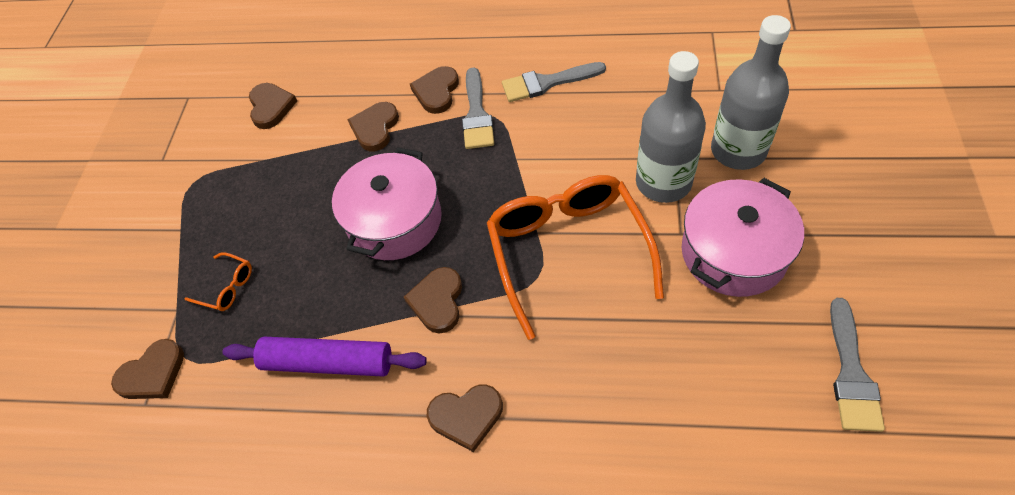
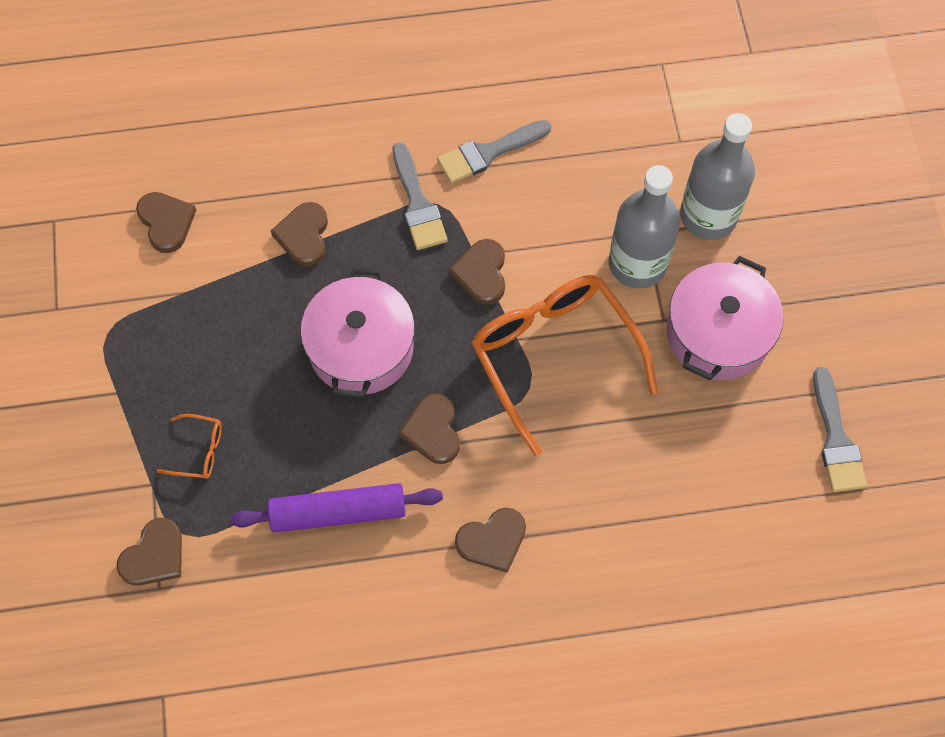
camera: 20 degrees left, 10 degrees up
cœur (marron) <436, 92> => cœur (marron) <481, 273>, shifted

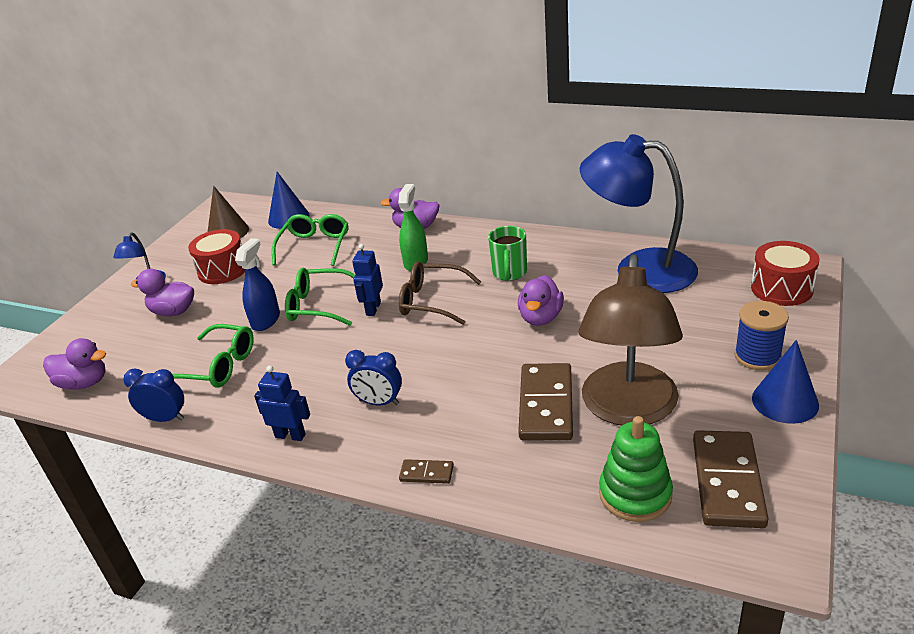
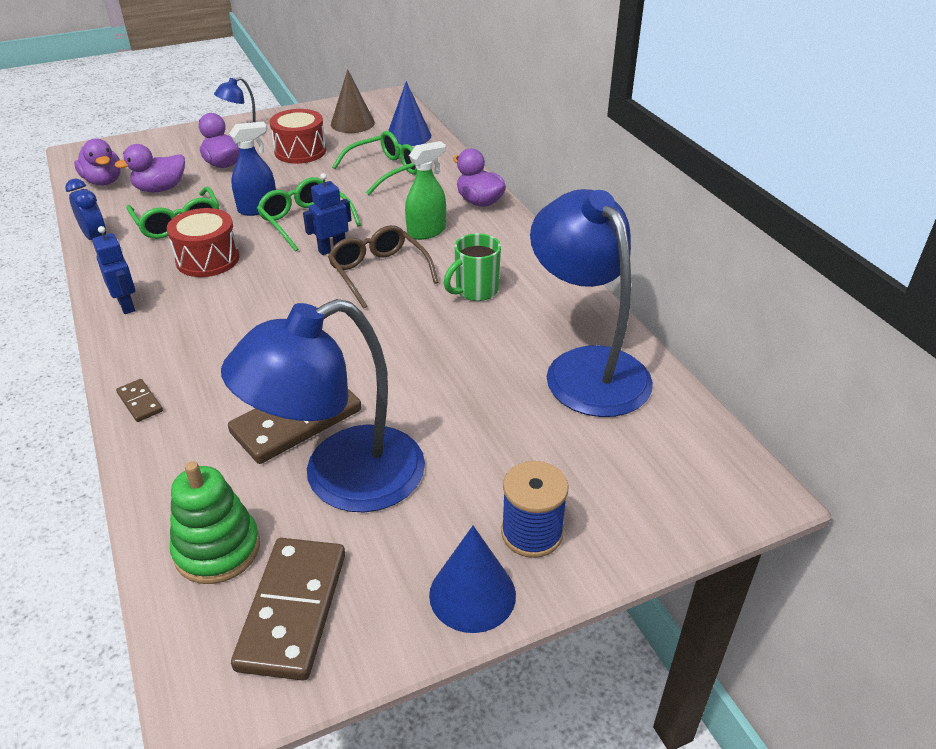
camera: 40 degrees right, 5 degrees up
réveil (bleu) <379, 402> => nothing
canard (violet) <540, 318> => canard (violet) <160, 189>, shifted
tambour (rouge) <781, 288> => tambour (rouge) <207, 259>, shifted
lampe (marron) <628, 409> => lampe (bleu) <341, 479>
domino (marron) <727, 482> => domino (marron) <292, 610>, 45 degrees counterclockwise

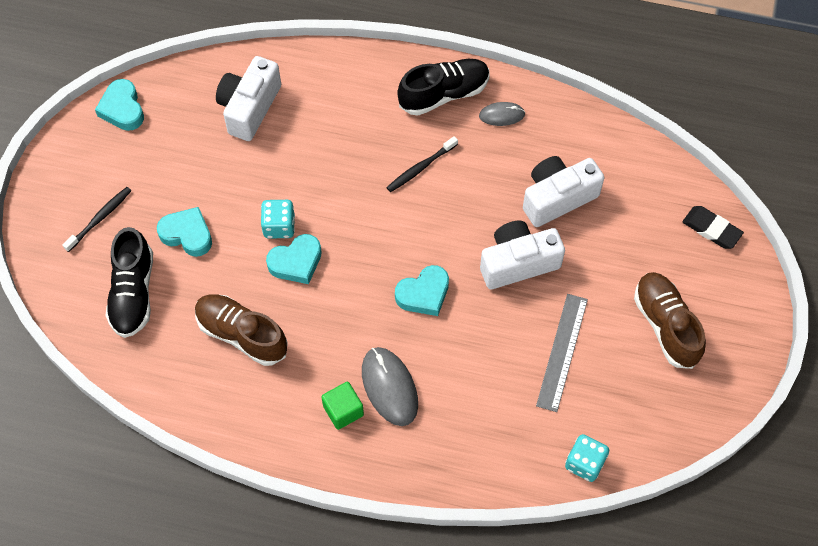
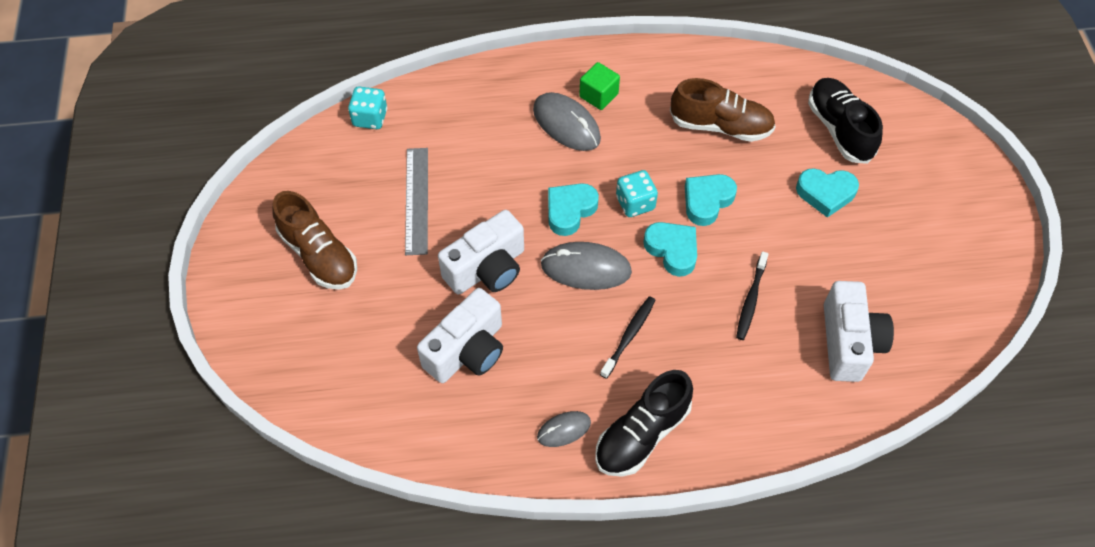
camera: 160 degrees right, 5 degrees down
gomme (noir) <711, 229> => nothing
nothing => souris (gris) <586, 268>
brosse à dents (noir) <100, 218> => brosse à dents (noir) <751, 300>, shifted
cœur (turquoise) <122, 109> => cœur (turquoise) <672, 250>, shifted
dé (turquoise) <279, 226> => dé (turquoise) <635, 203>, shifted

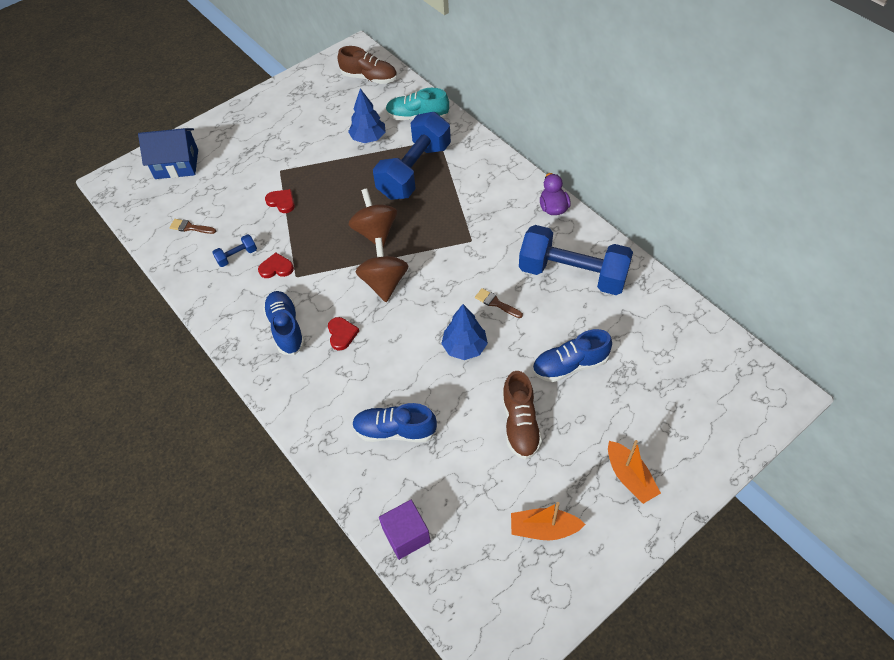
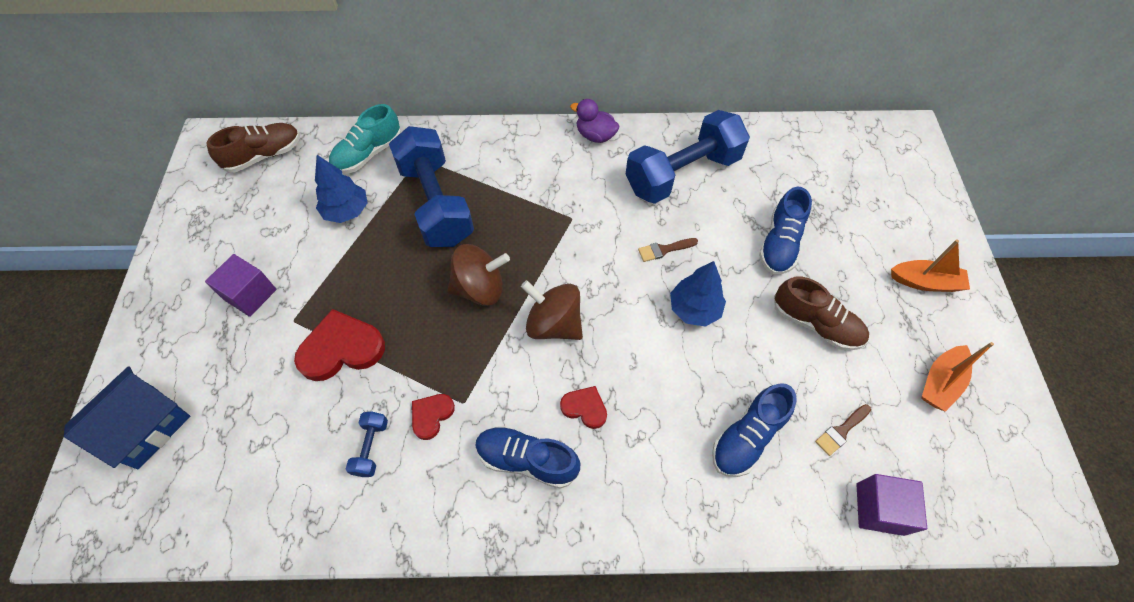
camera: 55 degrees left, 5 degrees up
nothing => cube (violet) <250, 294>
pinceau (marron) <190, 227> => pinceau (marron) <841, 431>, shifted
toupie (marron) <375, 232> => toupie (marron) <480, 288>, 150 degrees clockwise
cœur (rouge) <281, 202> => cœur (rouge) <341, 348>, x1.83

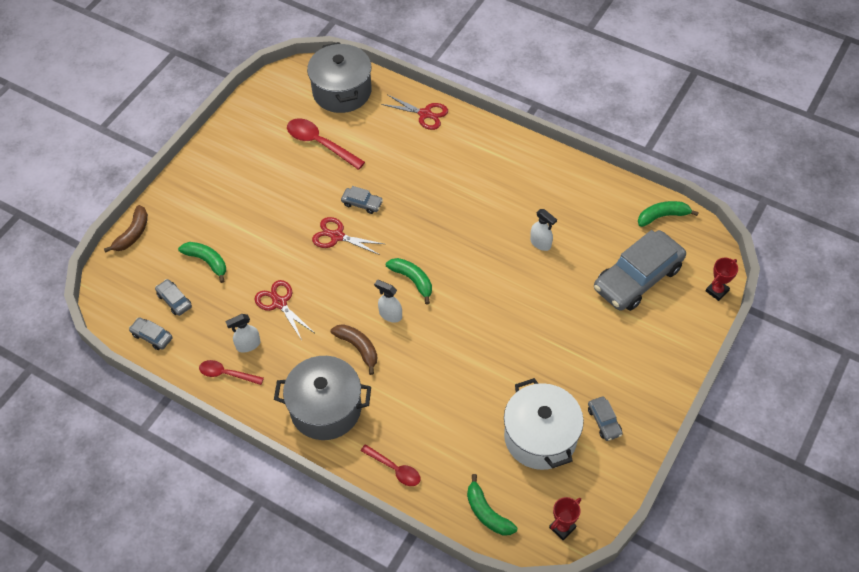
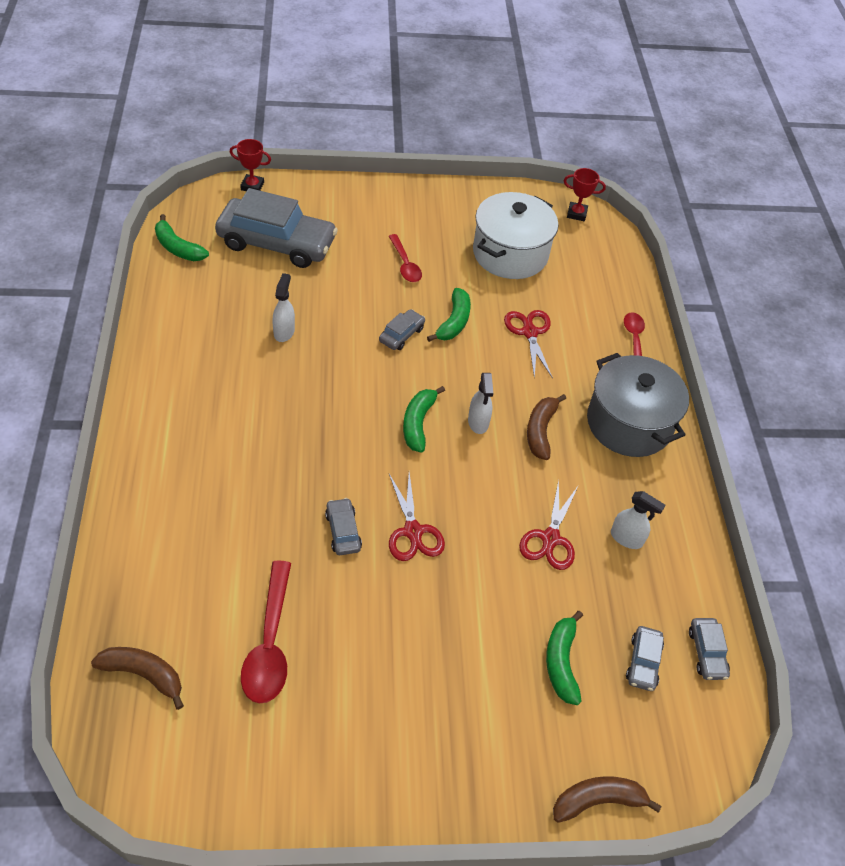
camera: 130 degrees left, 5 degrees down
cuillère (rouge) <227, 374> => cuillère (rouge) <405, 264>, shifted
ciseaux (rouge) <425, 114> => ciseaux (rouge) <529, 332>, shifted
banane (vert) <487, 513> => banane (vert) <454, 322>, shifted
voiture (gris) <604, 421> => voiture (gris) <401, 335>, shifted
marmite (gris) <342, 91> => banane (marron) <144, 675>

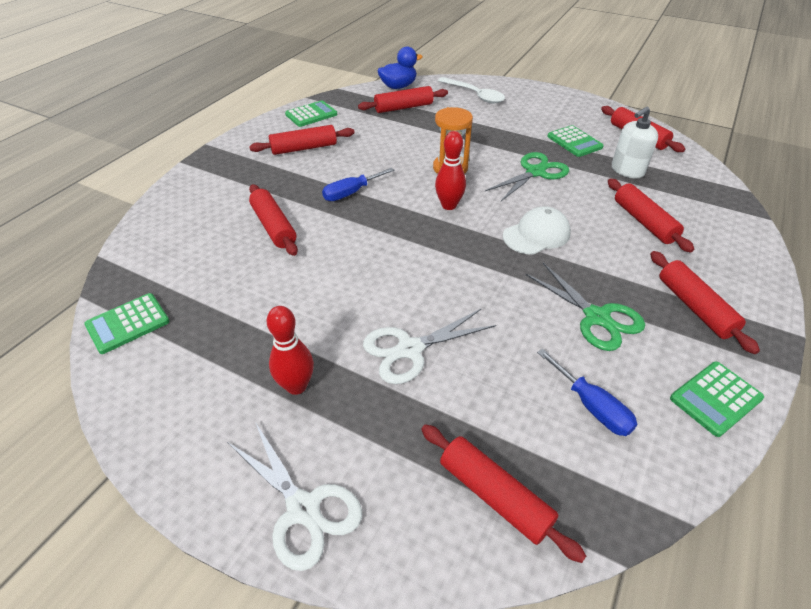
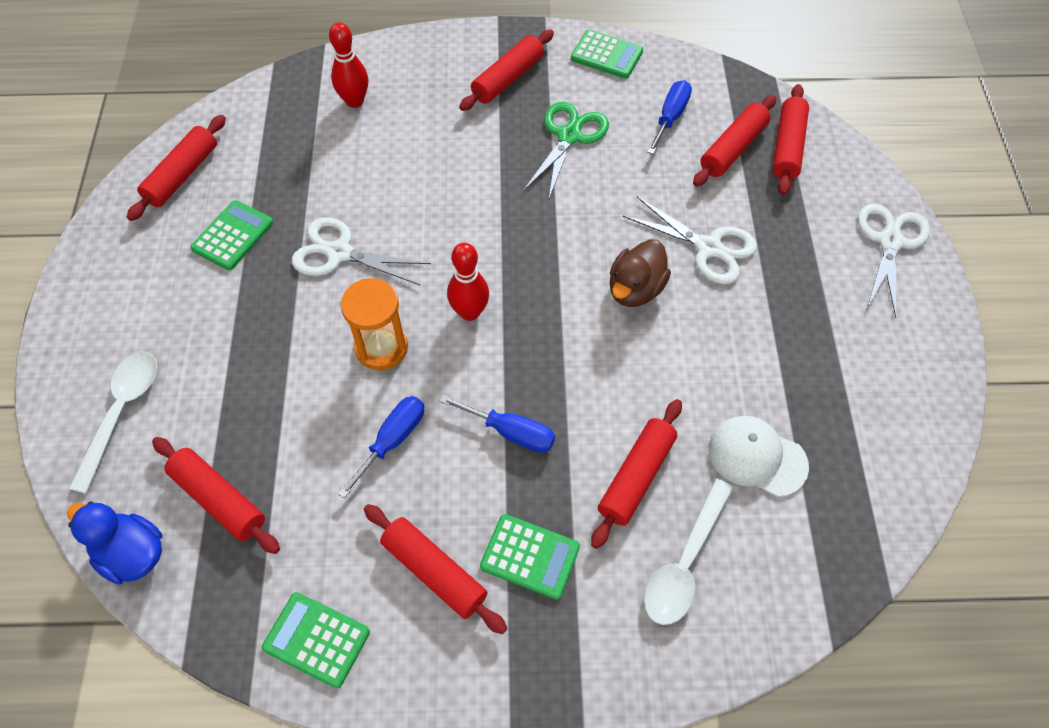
camera: 120 degrees left, 15 degrees up
distributeur de savon (blanc) <627, 170> => nothing
nothing => tournevis (bleu) <392, 440>
nothing => canard (marron) <635, 289>
nothing => cuillère (blanc) <684, 563>
calculatrice (vert) <128, 323> => calculatrice (vert) <530, 556>, shifted
quille (rouge) <296, 386> => quille (rouge) <354, 101>, shifted
casquette (blanc) <536, 234> => casquette (blanc) <757, 457>, shifted
rouleau à pâtisserie (rouge) <644, 222> => rouleau à pâtisserie (rouge) <732, 148>, shifted
ciseaux (vert) <535, 172> => ciseaux (blanc) <339, 253>

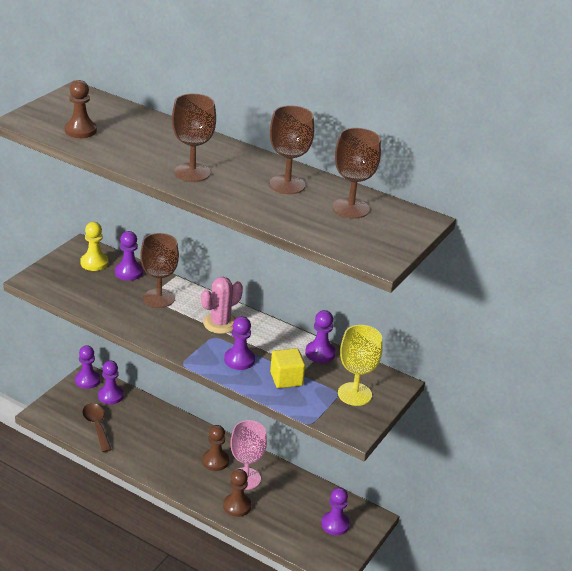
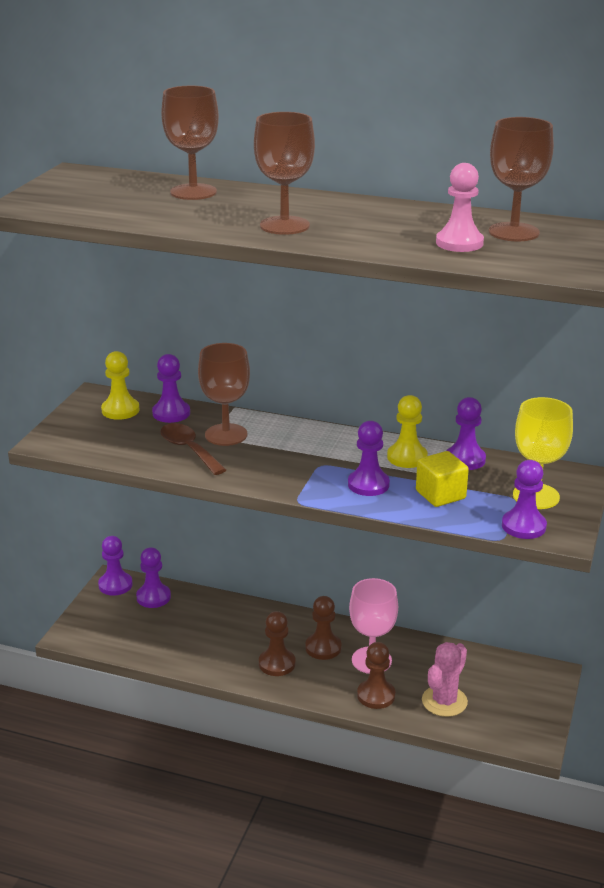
camera: 10 degrees left, 5 degrees down
nothing => pion (jaune) <407, 457>
nothing => pion (rose) <459, 243>
pion (marron) <80, 130> => pion (marron) <277, 664>, shifted
cuillère (marron) <96, 426> => cuillère (marron) <189, 449>, shifted
cactus (rose) <220, 323> => cactus (rose) <444, 701>, shifted
verre à pied (marron) <287, 184> => verre à pied (marron) <193, 192>, shifted
pion (violet) <335, 524> => pion (violet) <523, 526>, shifted

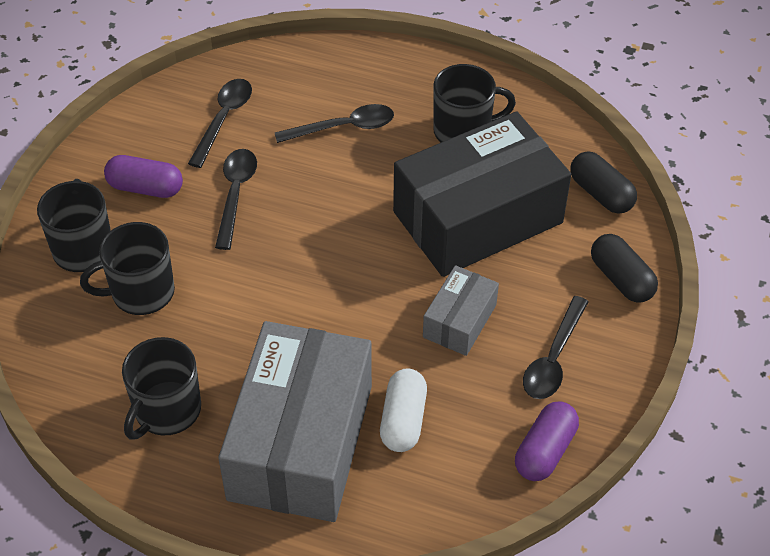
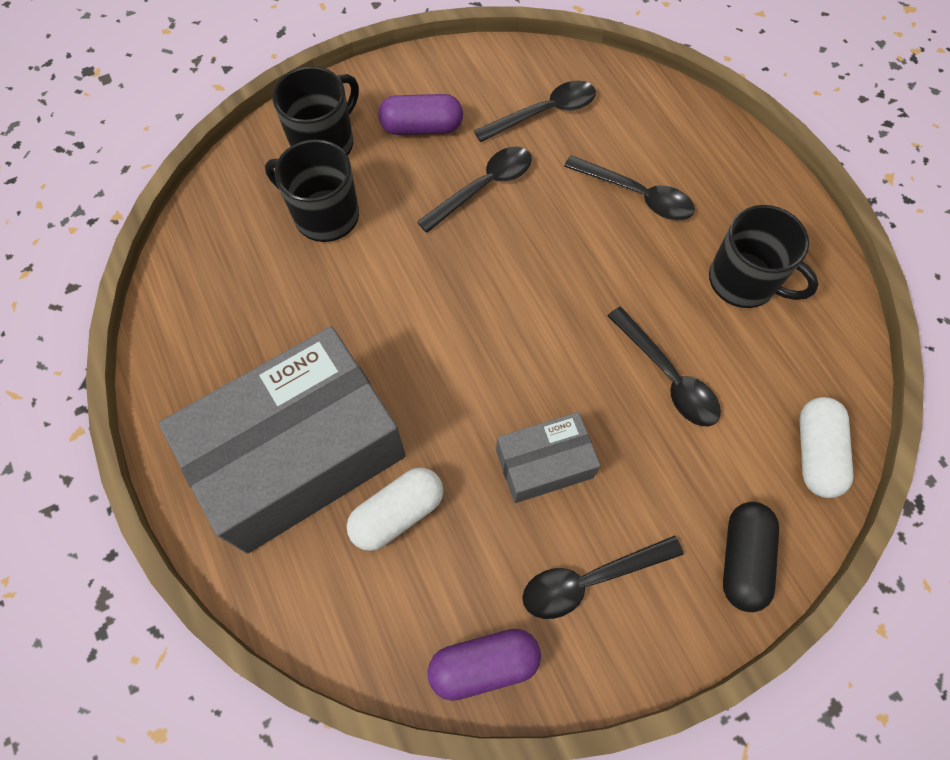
camera: 45 degrees right, 15 degrees up
tasse (noir) <166, 411> => nothing
boîte (noir) <477, 217> => cuillère (noir) <667, 376>
gélule (noir) <601, 194> => gélule (blanc) <816, 453>
gélule (violet) <145, 188> => gélule (violet) <422, 127>, 60 degrees counterclockwise

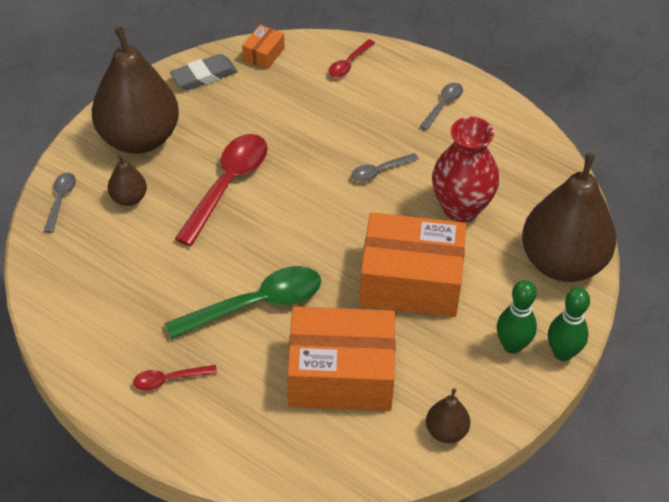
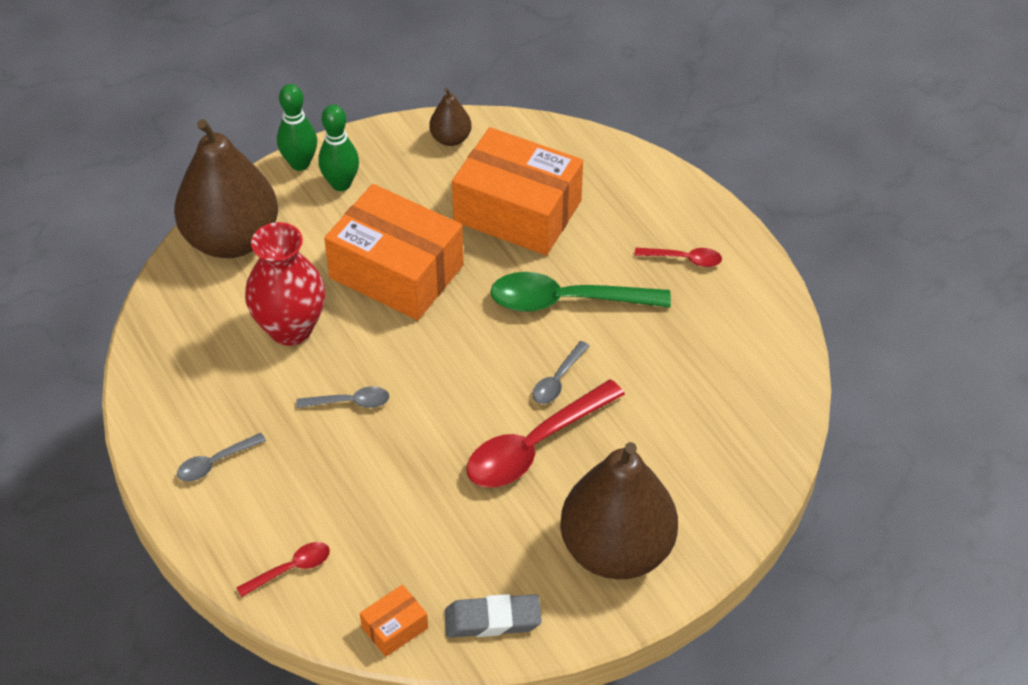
camera: 155 degrees left, 0 degrees up
poire (marron) <129, 198> => nothing
cuillère (gris) <60, 200> => cuillère (gris) <558, 380>, shifted

